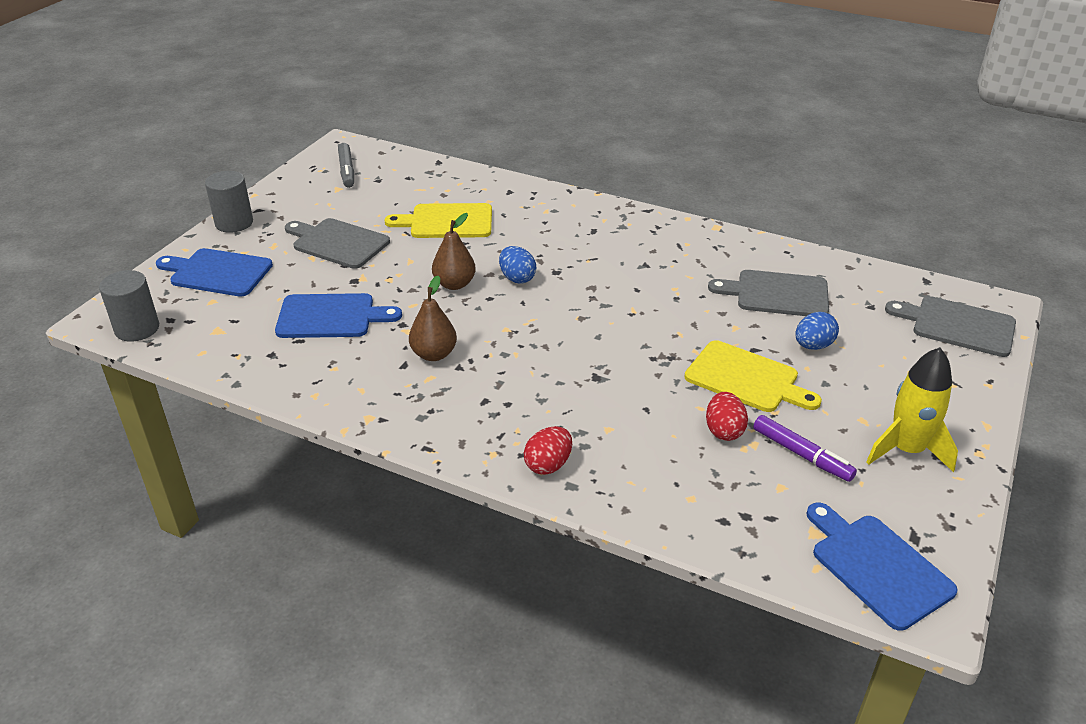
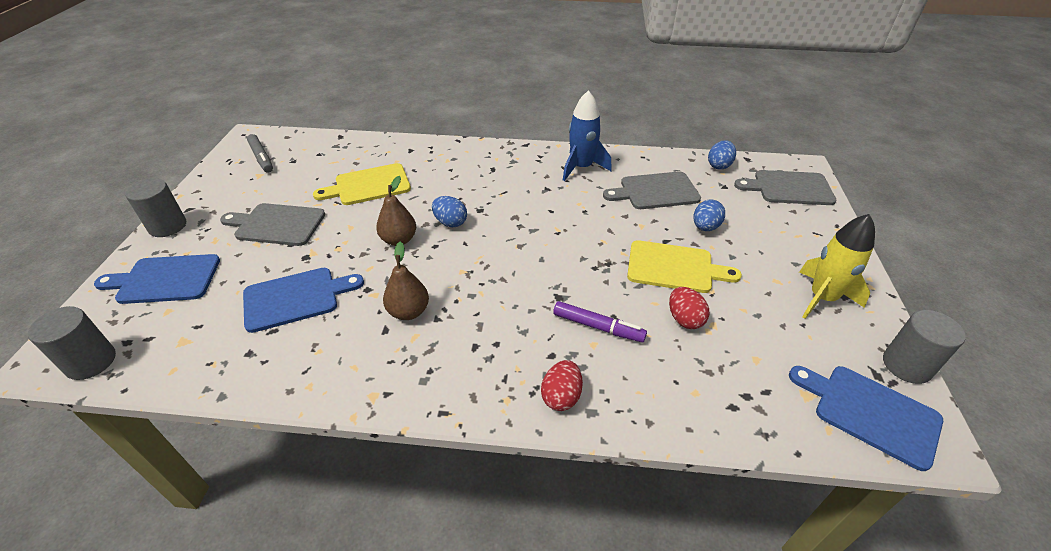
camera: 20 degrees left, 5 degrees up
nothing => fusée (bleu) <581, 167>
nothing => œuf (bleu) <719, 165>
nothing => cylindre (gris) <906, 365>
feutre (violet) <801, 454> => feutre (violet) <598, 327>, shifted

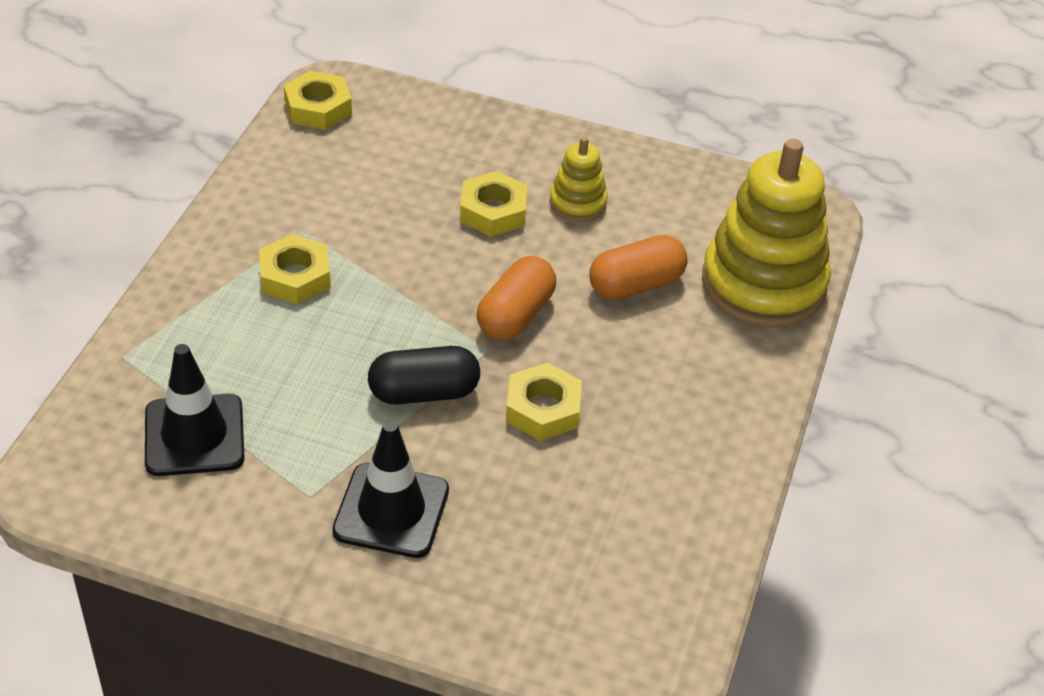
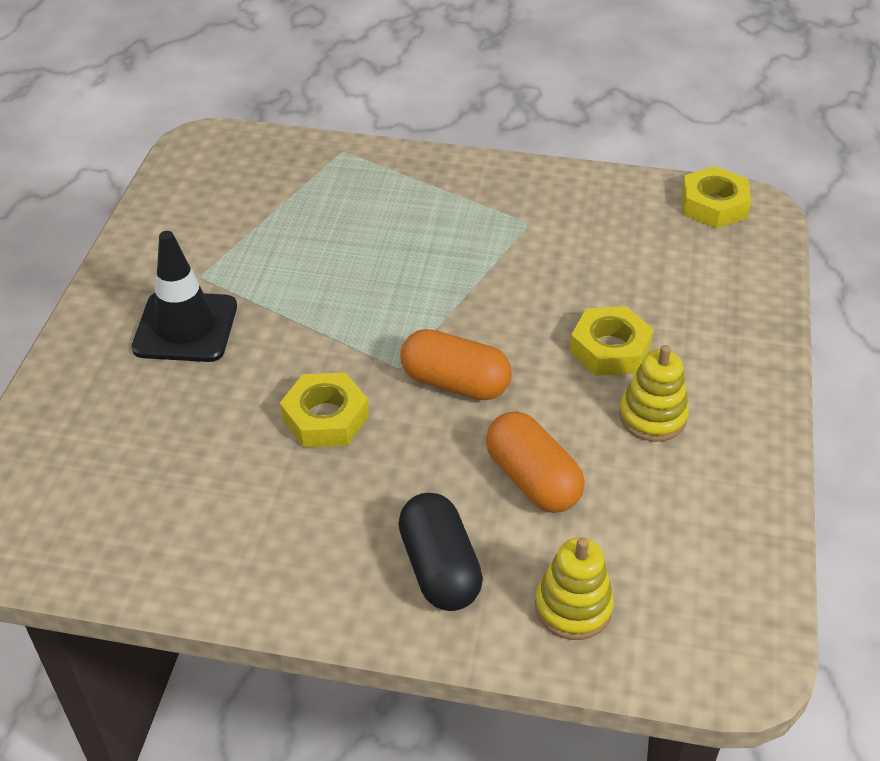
camera: 85 degrees right, 0 degrees up
cône de chantier (noir) <194, 435> => nothing
écrou (jaune) <295, 277> => nothing
gélule (noir) <424, 392> => gélule (noir) <439, 568>, shifted
jouet à empiler (jaune) <763, 284> => jouet à empiler (jaune) <573, 607>, x0.48

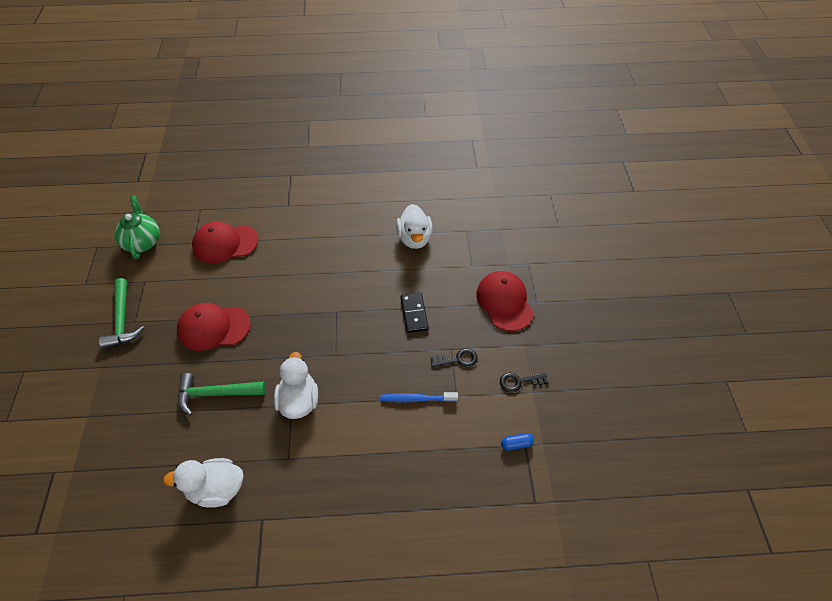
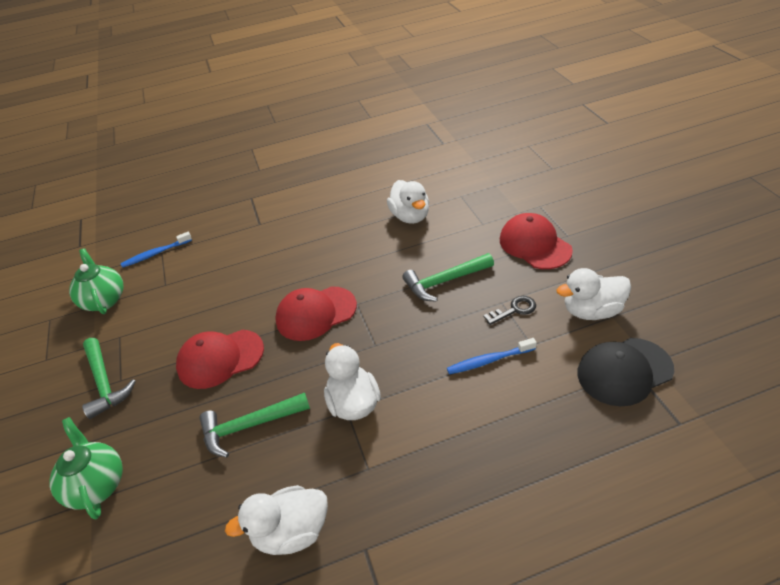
camera: 10 degrees left, 10 degrees down
nothing => théière (vert) <97, 485>
nothing => brosse à dents (bleu) <156, 254>
casquette (rouge) <225, 243> => casquette (rouge) <316, 313>, shifted
domino (noir) <414, 314> => marteau (vert) <444, 281>
clé (noir) <519, 382> => canard (blanc) <592, 311>
gélule (bleu) <516, 444> => casquette (noir) <624, 371>

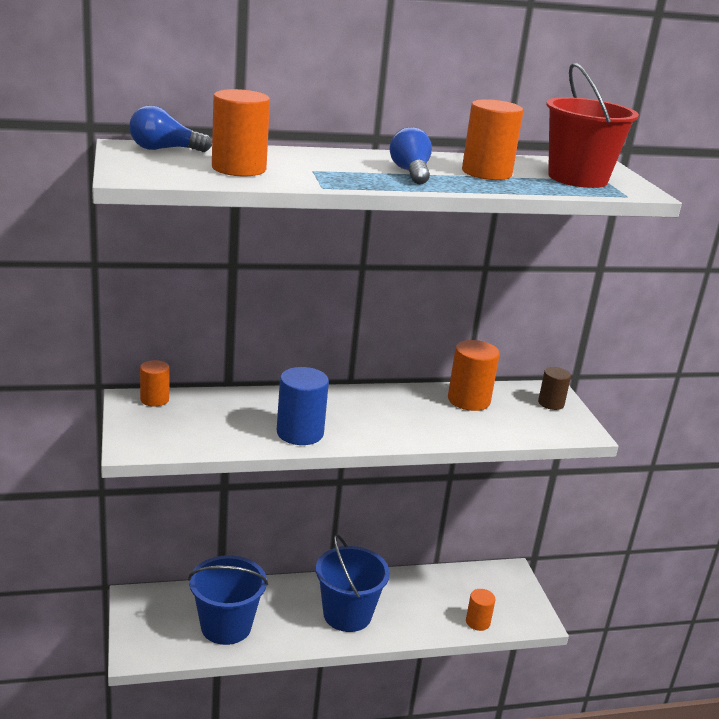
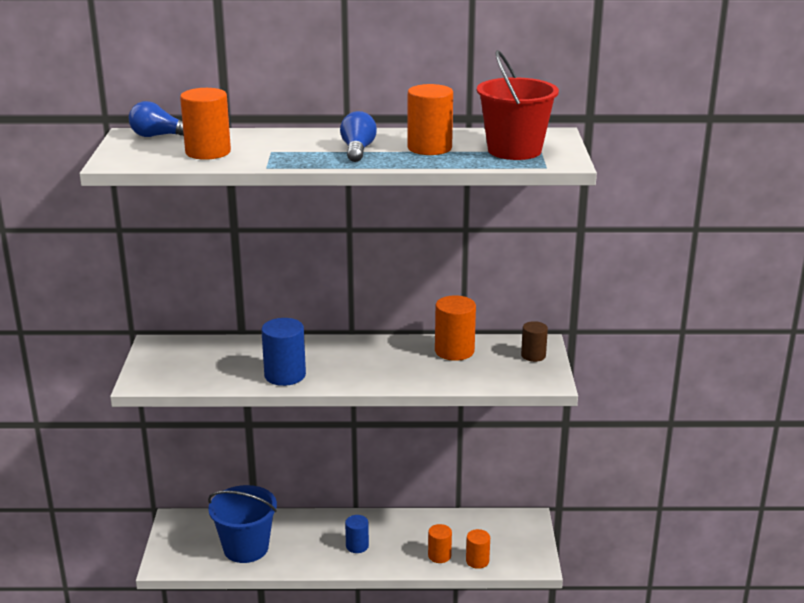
camera: 15 degrees right, 0 degrees up
cylindre (orange) <154, 399> => cylindre (orange) <439, 556>, shifted
seau (bleu) <347, 614> => cylindre (bleu) <357, 546>

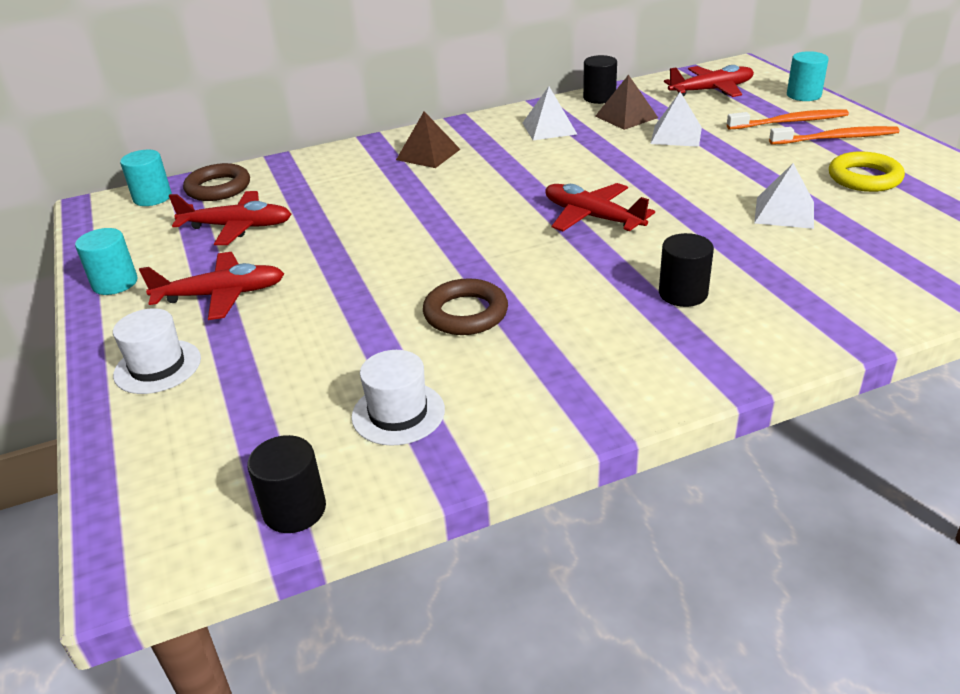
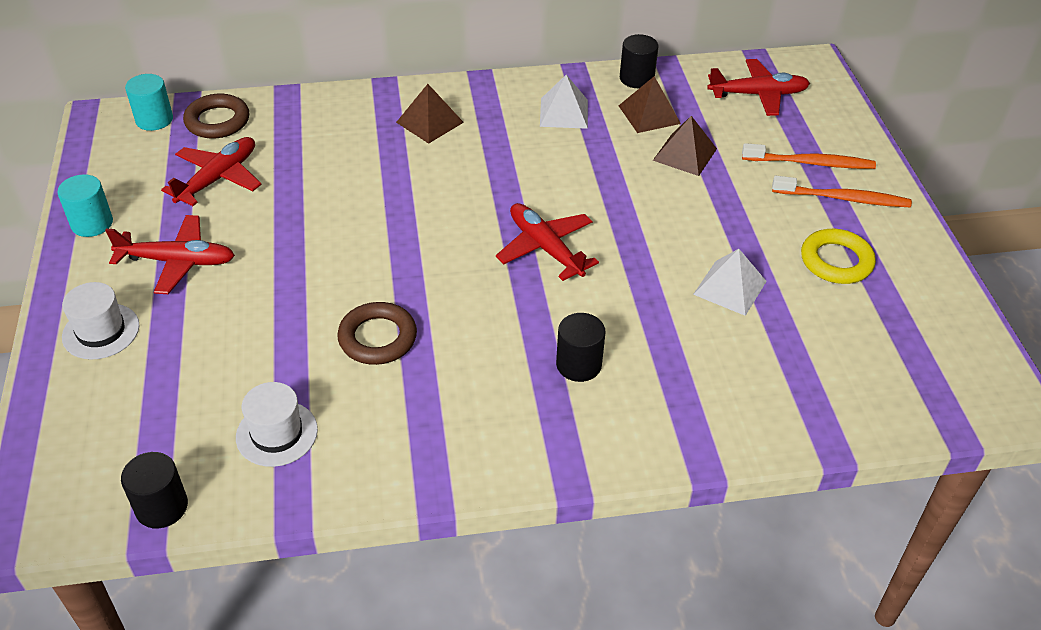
camera: 10 degrees right, 10 degrees up
cylindre (turquoise) <803, 95> => nothing
pyramide (blanc) <676, 135> => pyramide (marron) <685, 154>
avion (rouge) <237, 227> => avion (rouge) <218, 178>, 75 degrees counterclockwise

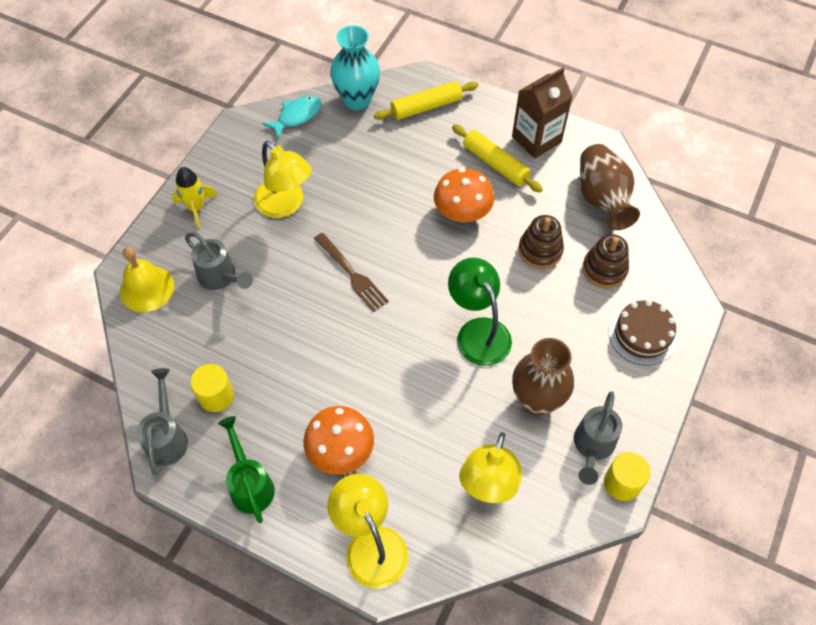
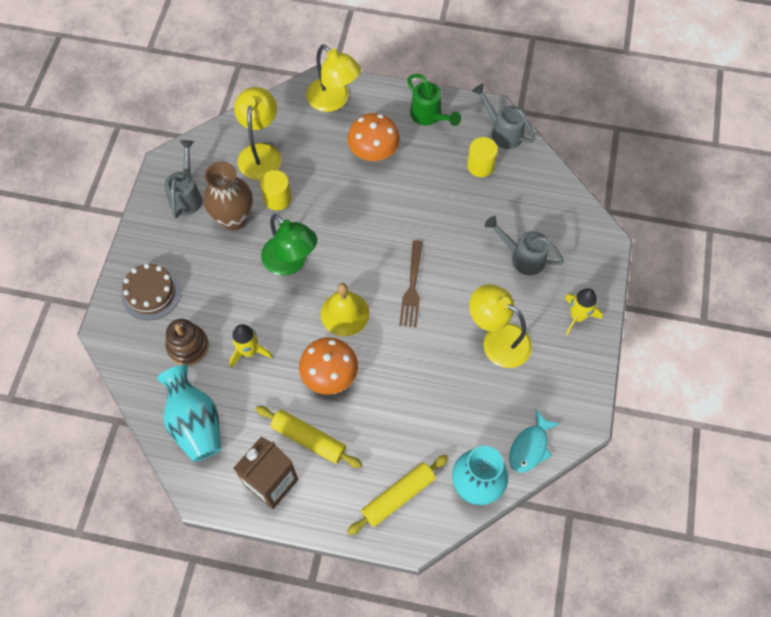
camera: 165 degrees right, 5 degrees up
cloche (jaune) <147, 288> => cloche (jaune) <344, 313>, shifted
cylindre (jaune) <622, 483> => cylindre (jaune) <277, 198>, shifted
jouet à empiler (marron) <540, 250> => fusée (jaune) <249, 351>
vase (marron) <602, 199> => vase (turquoise) <195, 423>
arrosoir (gris) <167, 436> => arrosoir (gris) <502, 131>, 150 degrees clockwise
fourchette (marron) <352, 274> => fourchette (marron) <412, 287>, 120 degrees counterclockwise

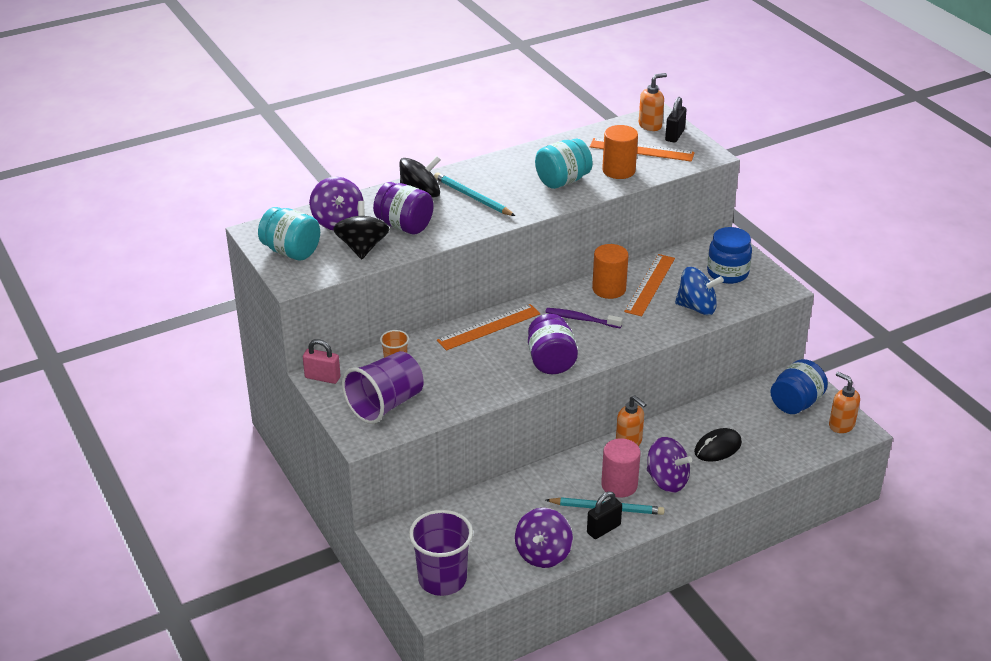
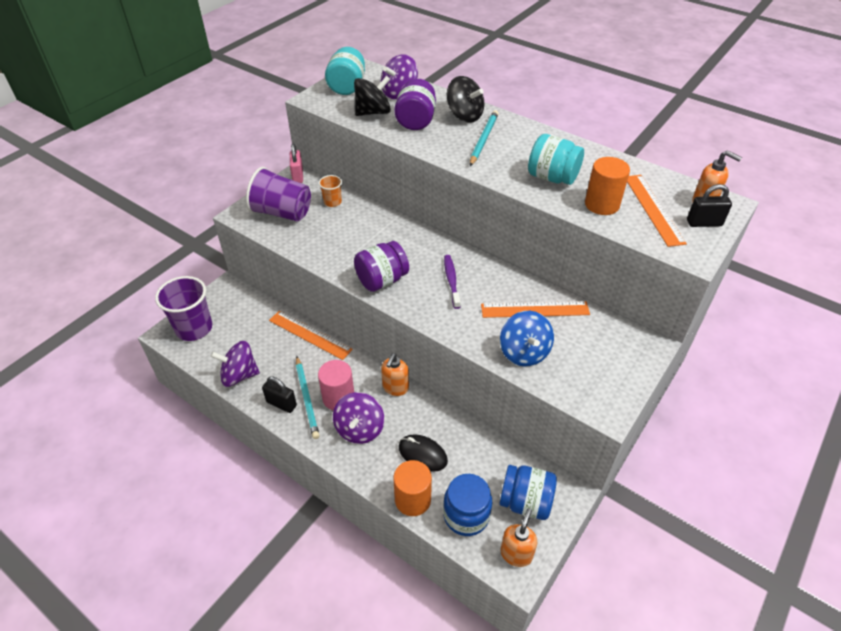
camera: 65 degrees right, 10 degrees up
règle (orange) <489, 327> => règle (orange) <310, 335>, shifted
cylindre (orange) <609, 289> => cylindre (orange) <412, 499>, shifted
bocal (bleu) <727, 273> => bocal (bleu) <466, 515>, shifted

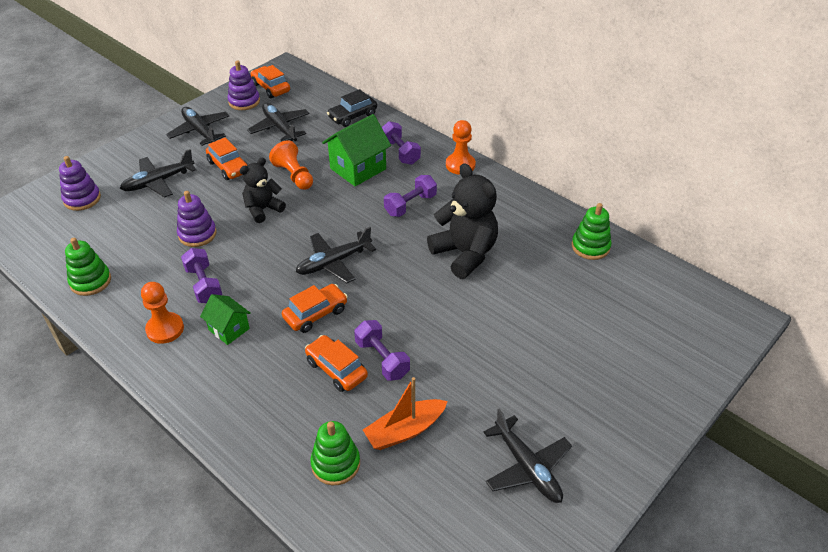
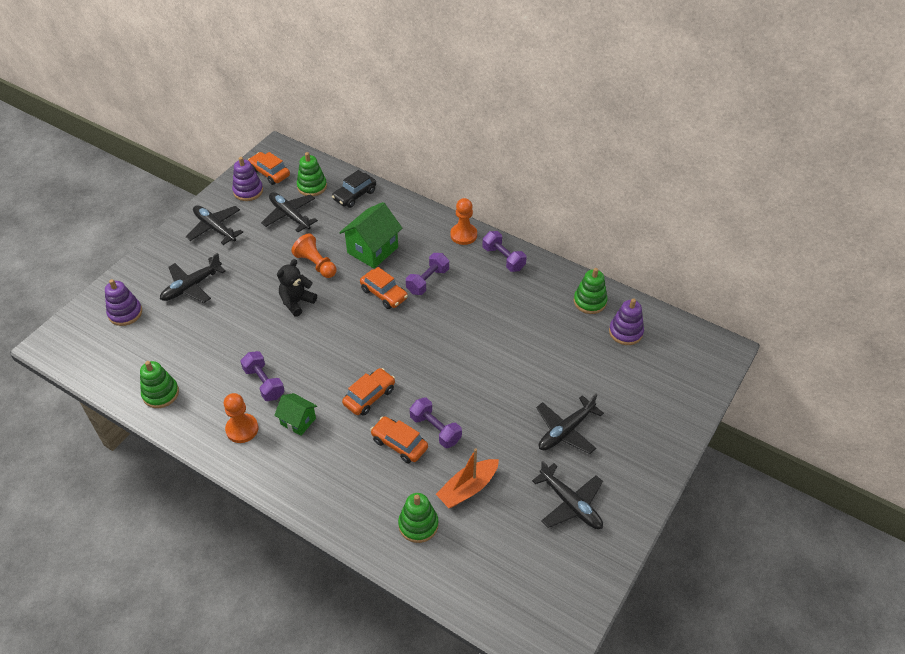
camera: 10 degrees left, 5 degrees up
ours en peluche (noir) <465, 254> => nothing
nothing => jouet à empiler (vert) <312, 186>
jouet à empiler (violet) <197, 234> => jouet à empiler (violet) <625, 332>, shifted
voiture (orange) <228, 167> => voiture (orange) <384, 294>, shifted
avion (noir) <333, 262> => avion (noir) <565, 431>, shifted
haltère (violet) <400, 152> => haltère (violet) <503, 258>, shifted

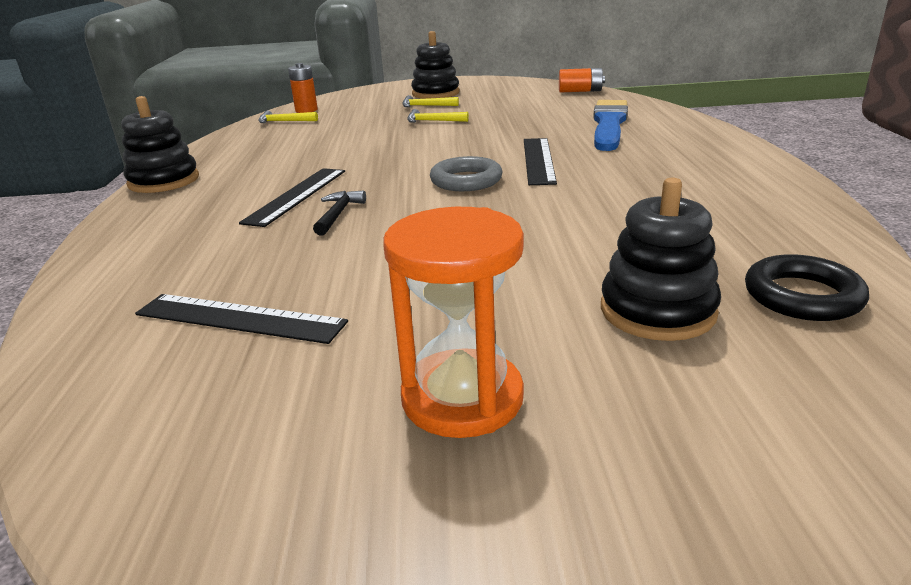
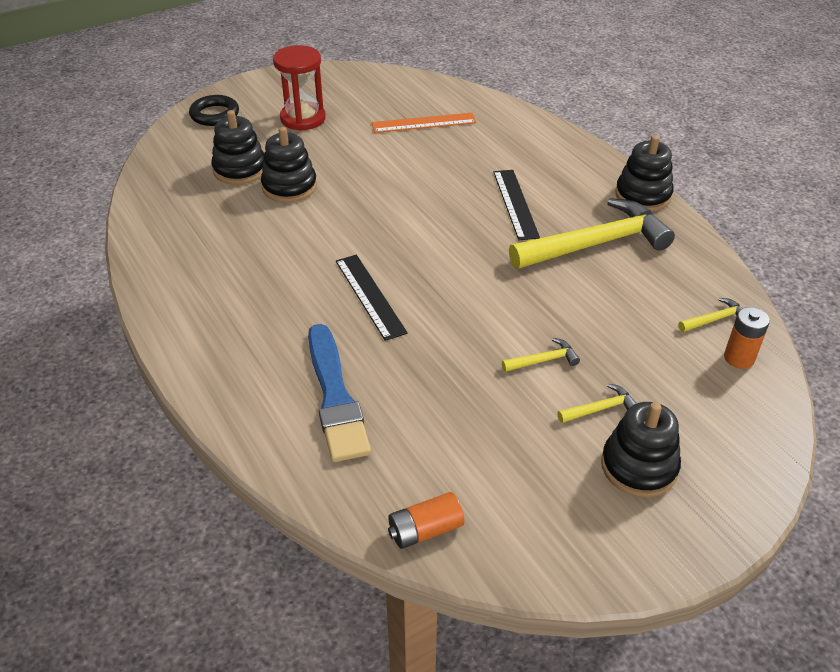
camera: 150 degrees right, 15 degrees up
marteau (noir) <338, 214> => nothing
anneau (gris) <466, 180> => nothing
nothing => jouet à empiler (noir) <289, 187>
nothing => marteau (jaune) <596, 243>
anneau (noir) <802, 296> => anneau (noir) <215, 115>, shifted
règle (noir) <239, 318> => règle (orange) <424, 123>
sablier (orange) <462, 398> => sablier (rouge) <303, 118>

